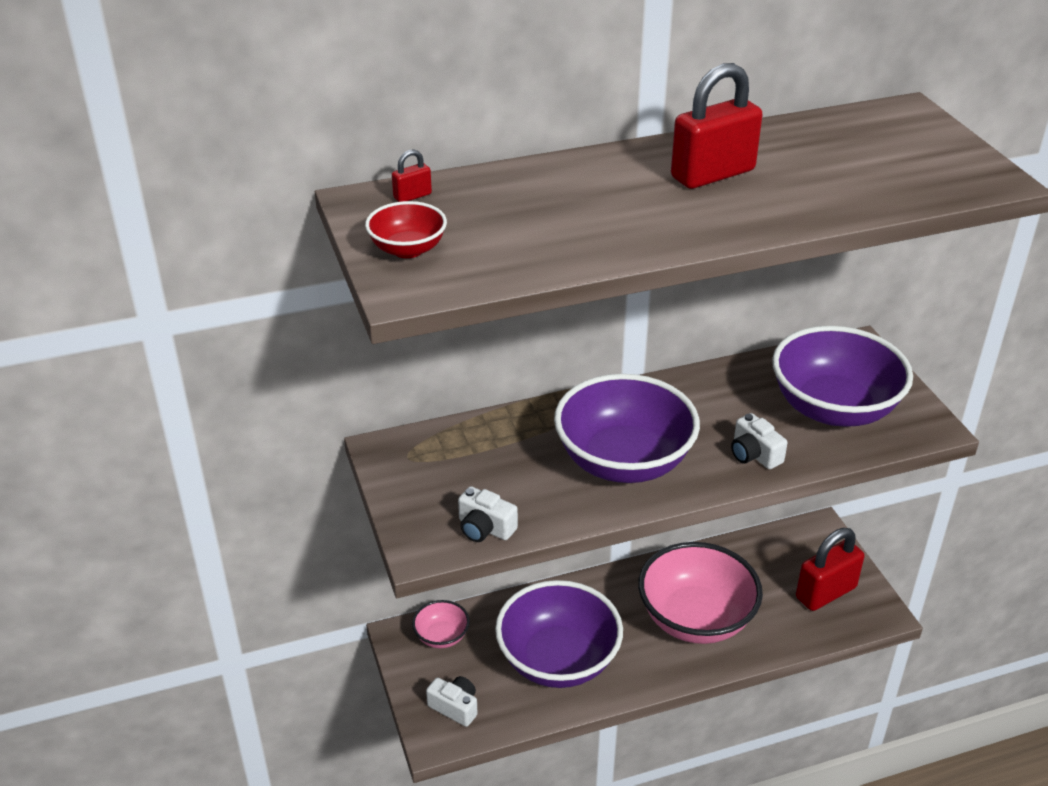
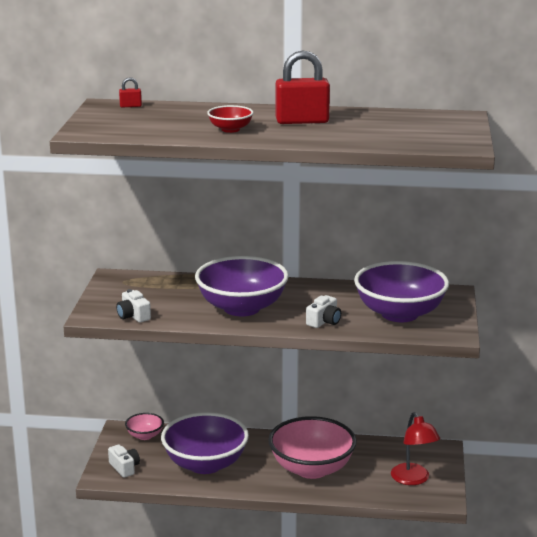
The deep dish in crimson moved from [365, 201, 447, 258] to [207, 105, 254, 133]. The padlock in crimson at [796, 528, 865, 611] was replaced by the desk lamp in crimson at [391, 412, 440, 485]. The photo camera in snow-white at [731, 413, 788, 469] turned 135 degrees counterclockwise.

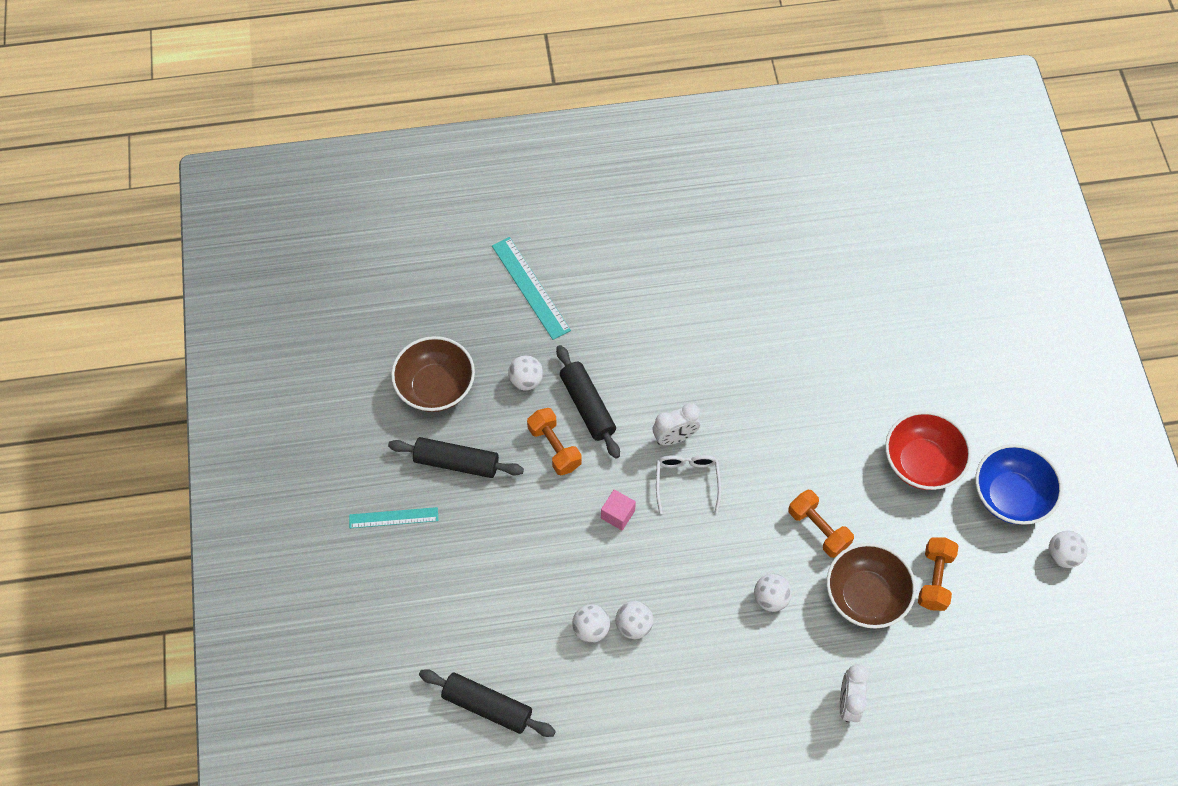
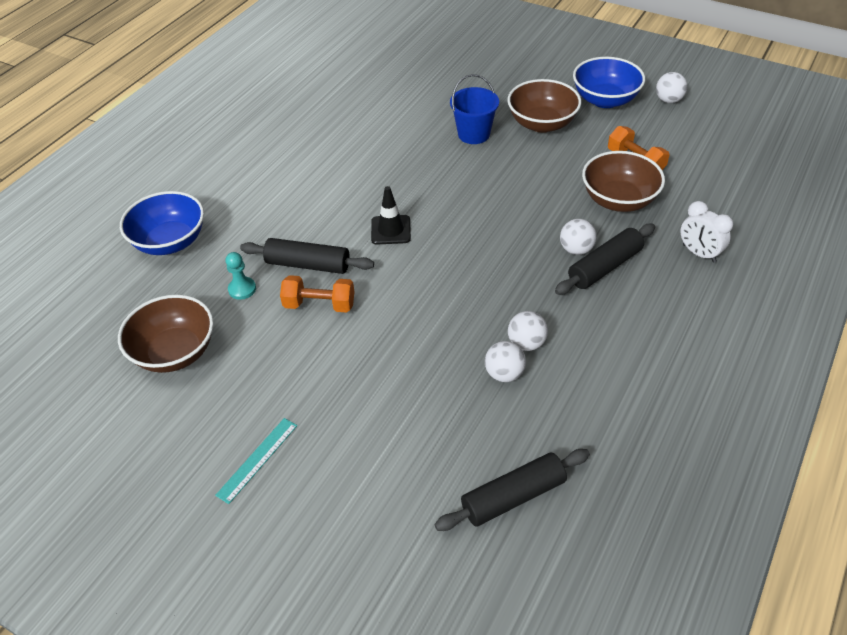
The block in pink at [601, 489, 636, 530] disappeared. The spectacles in snow-white at [656, 455, 721, 514] disappeared. The dumbbell in orange at [788, 490, 854, 558] disappeared. The pail in blue at [450, 74, 499, 144] appeared. The rolling pin in jet-black moved from [388, 437, 524, 478] to [555, 223, 655, 295]. The ruler in aqua at [492, 237, 571, 340] was replaced by the deep dish in blue at [120, 191, 204, 255]. The ball in snow-white at [508, 355, 543, 390] was replaced by the chess pawn in aqua at [225, 252, 256, 300]. The alarm clock in snow-white at [653, 403, 700, 445] was replaced by the road cone in jet-black at [371, 186, 411, 245]. The deep dish in crimson at [885, 411, 971, 490] became the deep dish in dark brown at [507, 79, 581, 133].

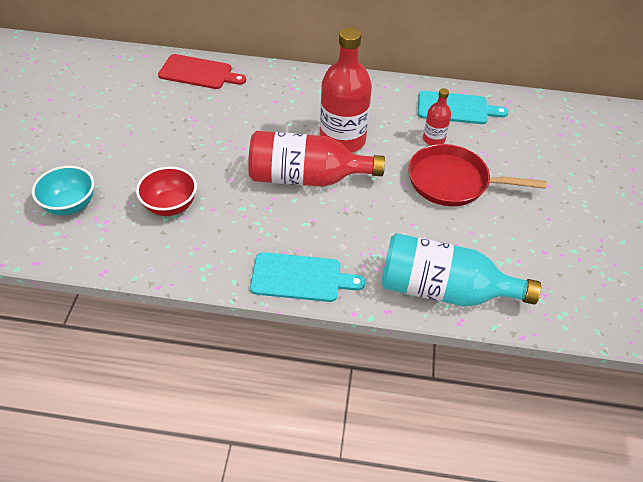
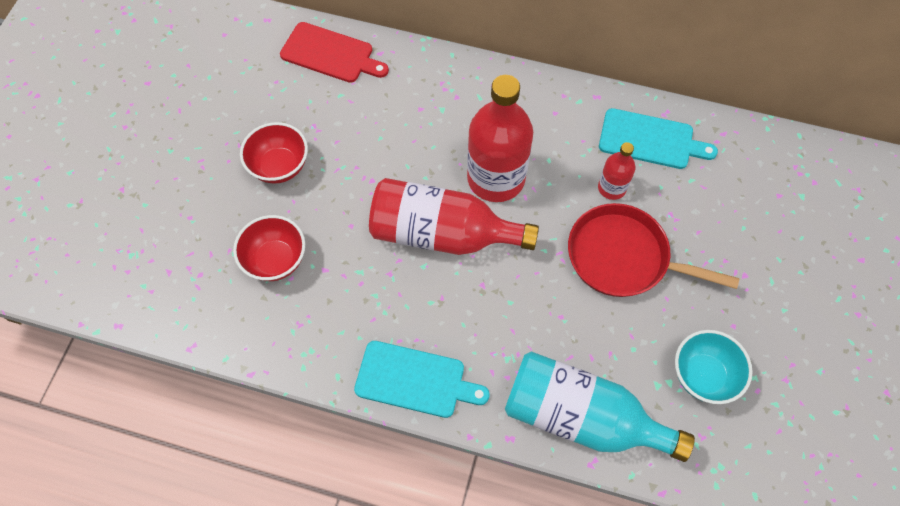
The deep dish in crimson at [240, 122, 308, 183] appeared. The deep dish in aqua moved from [32, 166, 94, 215] to [675, 330, 753, 404].

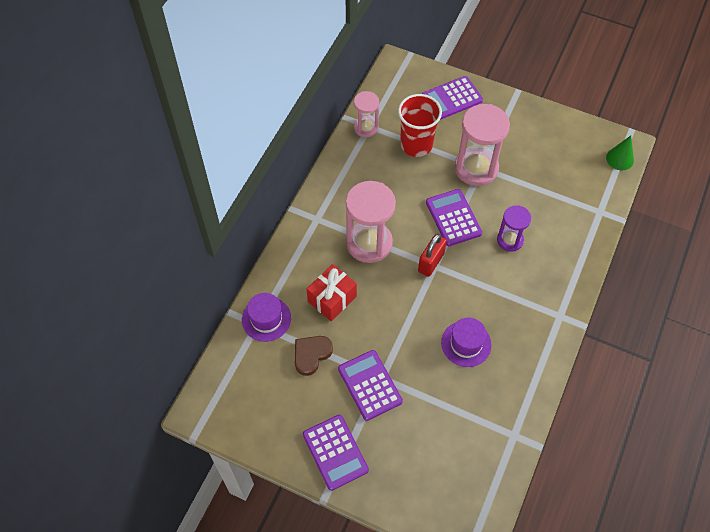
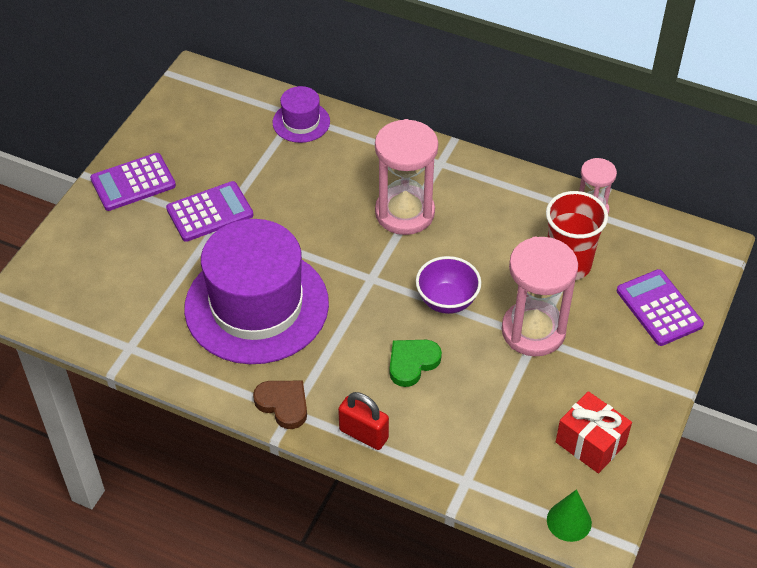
The love heart in dark brown moved from [295, 336, 333, 376] to [253, 381, 307, 429]. The present in crimson moved from [306, 264, 357, 321] to [556, 391, 632, 473]. The padlock in crimson moved from [418, 234, 447, 277] to [338, 392, 389, 450]. The pocket calculator in royal purple at [426, 189, 482, 246] was replaced by the deep dish in royal purple at [416, 256, 481, 314]. The sandglass in royal purple at [497, 205, 531, 252] was replaced by the love heart in emerald at [390, 340, 442, 387]. The hat in royal purple at [441, 318, 492, 367] changed to 2.23 times the size.

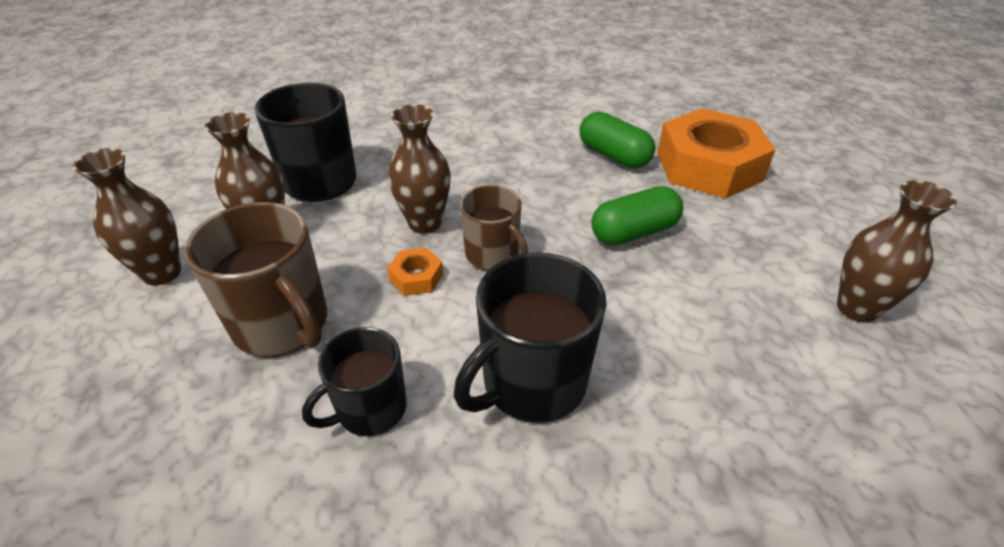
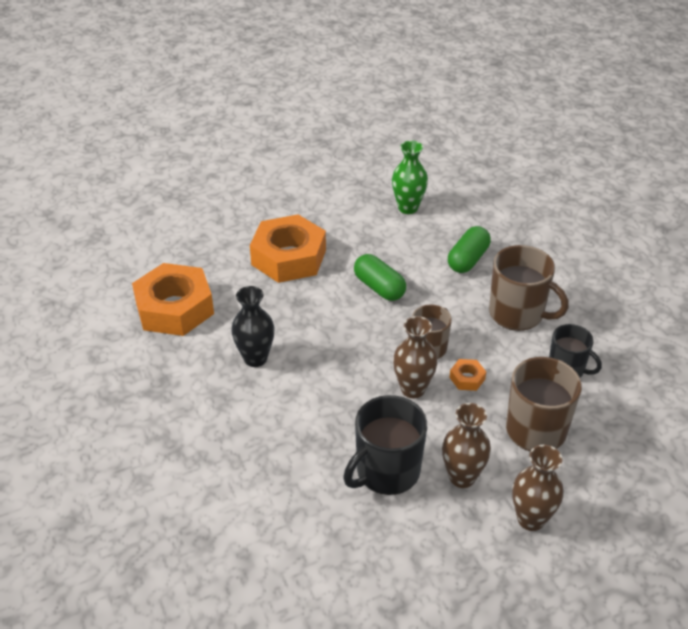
The nut in orange at [132, 263, 214, 336] appeared. The flower vase in jet-black at [231, 286, 274, 367] appeared. The capsule in emerald moved from [580, 112, 656, 168] to [448, 226, 491, 273]. The coffee mug in jet-black at [454, 253, 607, 423] became the coffee mug in dark brown at [489, 245, 569, 331]. The flower vase in dark brown at [837, 180, 957, 323] became the flower vase in emerald at [392, 140, 428, 214].

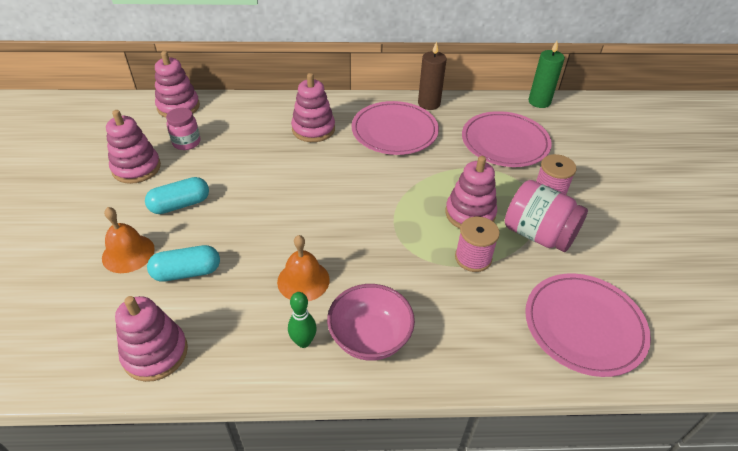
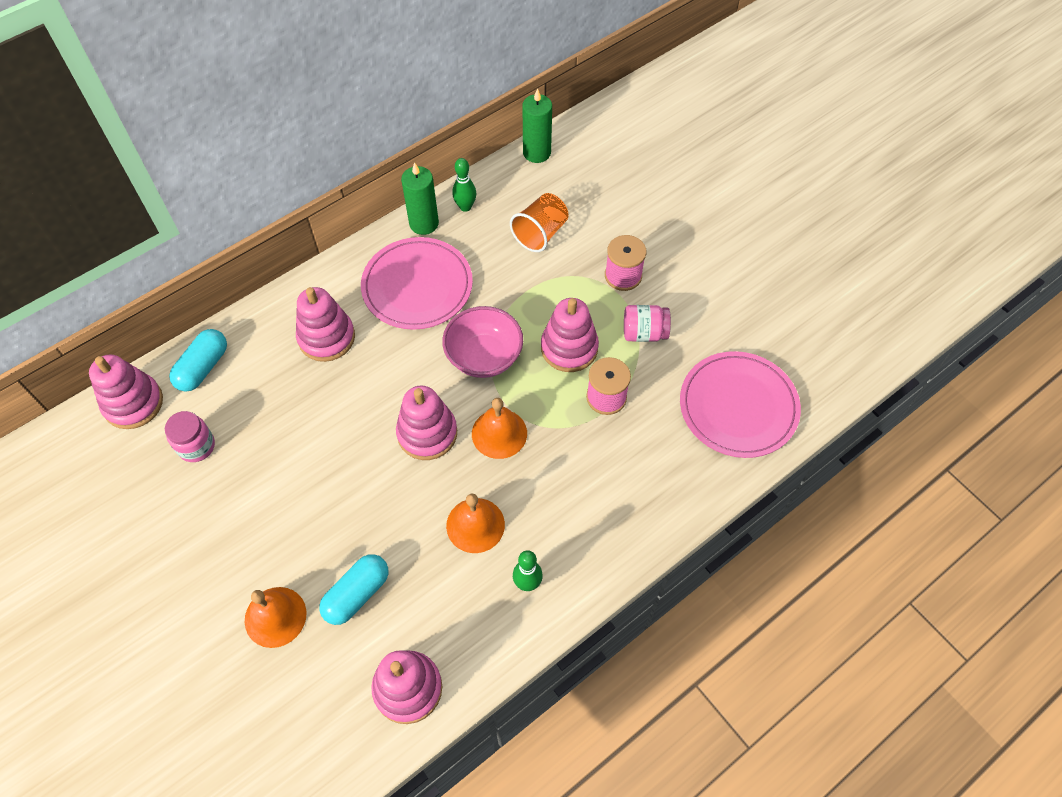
The skittle in emerald at [452, 158, 476, 212] appeared. The hand bell in orange at [472, 398, 527, 459] appeared. The stacking rings in pink moved from [106, 110, 161, 184] to [396, 386, 457, 460]. The capsule in aqua moved from [145, 177, 209, 214] to [169, 329, 227, 392]. The deep dish in pink moved from [327, 284, 415, 361] to [442, 306, 523, 378]. The dinner plate in pink at [462, 111, 552, 167] was replaced by the cup in orange at [510, 193, 569, 252]. The wax candle in dark brown at [418, 41, 447, 110] became the wax candle in emerald at [401, 162, 439, 235]. The preserve jar in pink at [505, 180, 588, 252] changed to 0.61 times the size.

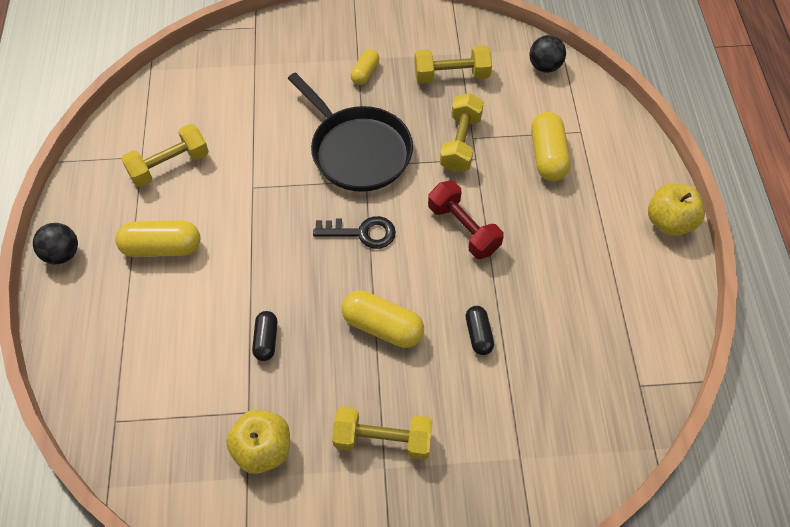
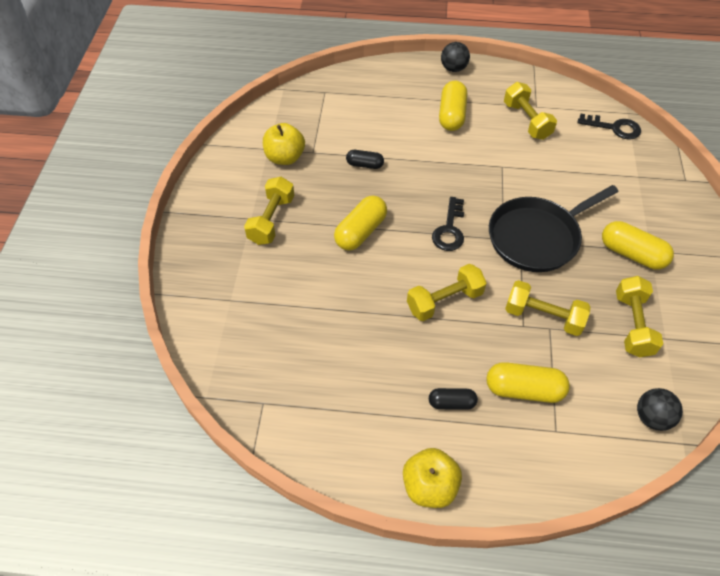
The key in jet-black at [578, 114, 641, 140] appeared. The capsule in jet-black moved from [466, 306, 494, 355] to [429, 388, 478, 410]. The dumbbell in crimson at [428, 180, 504, 259] became the dumbbell in golden at [407, 264, 486, 321]. The capsule in golden at [351, 49, 379, 85] changed to 1.68 times the size.

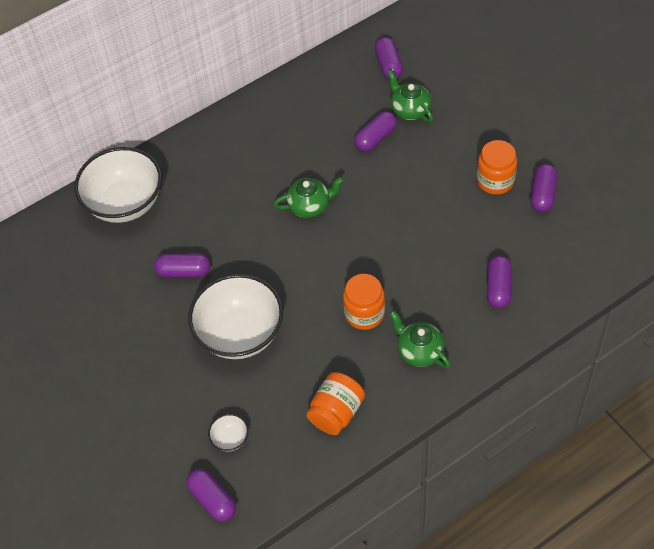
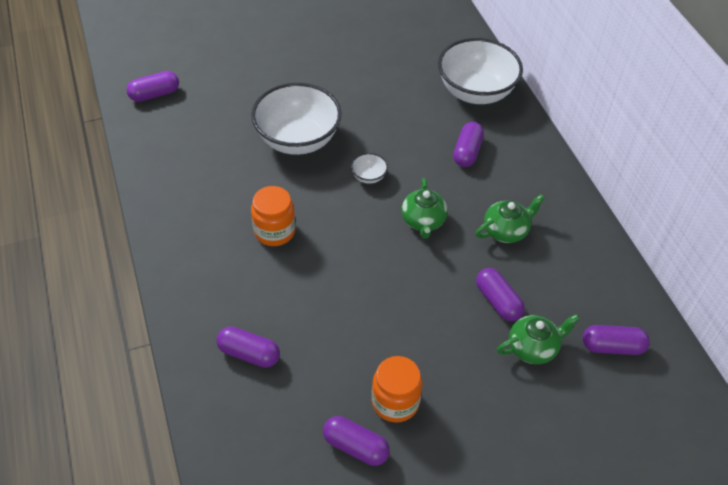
The preserve jar in orange at [306, 372, 365, 435] disappeared. The capsule in royal purple moved from [154, 253, 210, 278] to [453, 122, 484, 167]. The deep dish in snow-white moved from [208, 414, 249, 451] to [351, 153, 388, 184]. The teapot in emerald moved from [389, 310, 450, 368] to [476, 194, 545, 243].

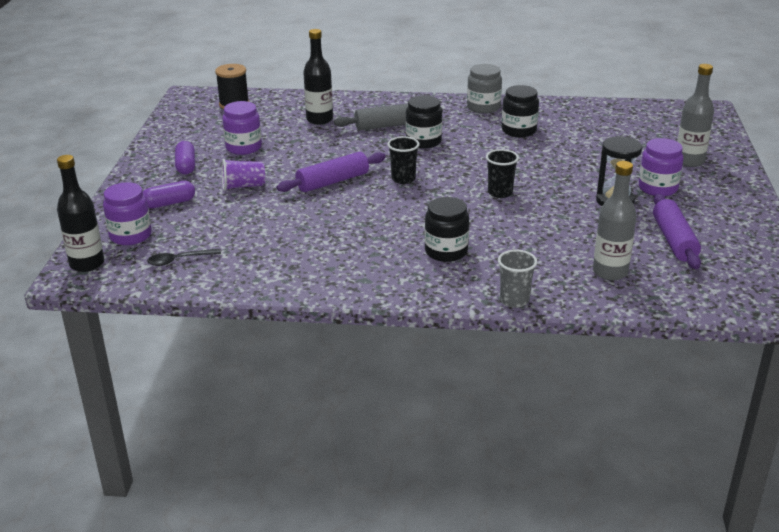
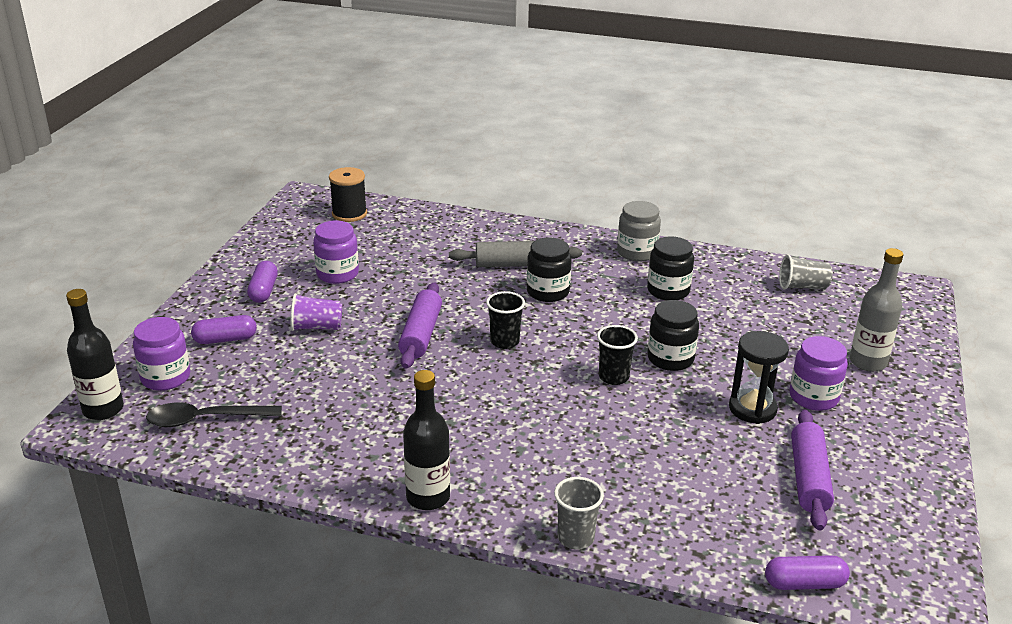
The bottle in gray at [593, 161, 637, 281] disappeared. The capsule in royal purple at [765, 555, 850, 590] appeared. The cup in gray at [779, 254, 833, 290] appeared. The bottle in jet-black moved from [303, 29, 333, 125] to [403, 370, 450, 510]. The preserve jar in jet-black moved from [424, 197, 469, 262] to [647, 300, 699, 371]. The rolling pin in royal purple at [277, 152, 386, 192] turned 60 degrees counterclockwise. The teaspoon in jet-black at [147, 249, 221, 266] changed to 1.54 times the size.

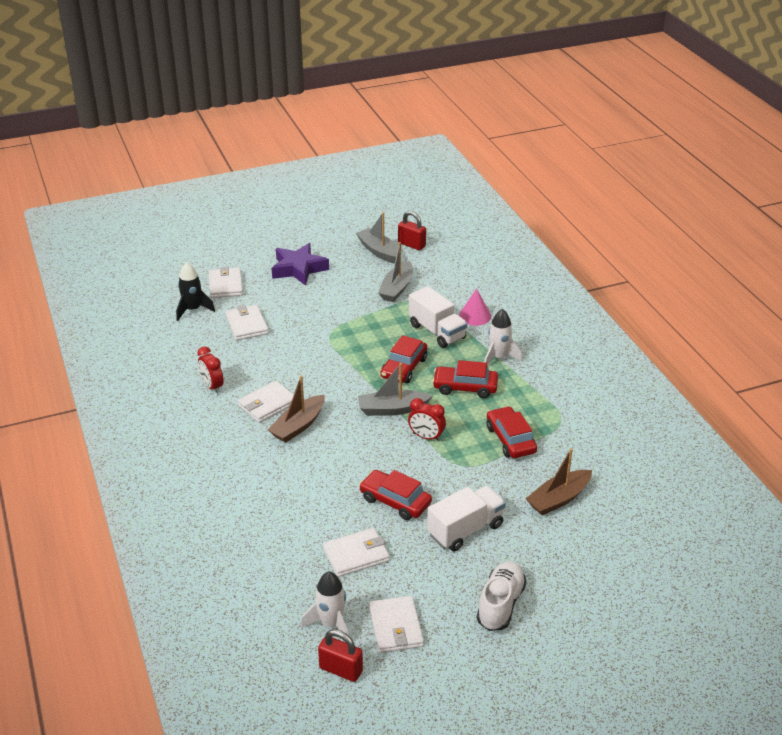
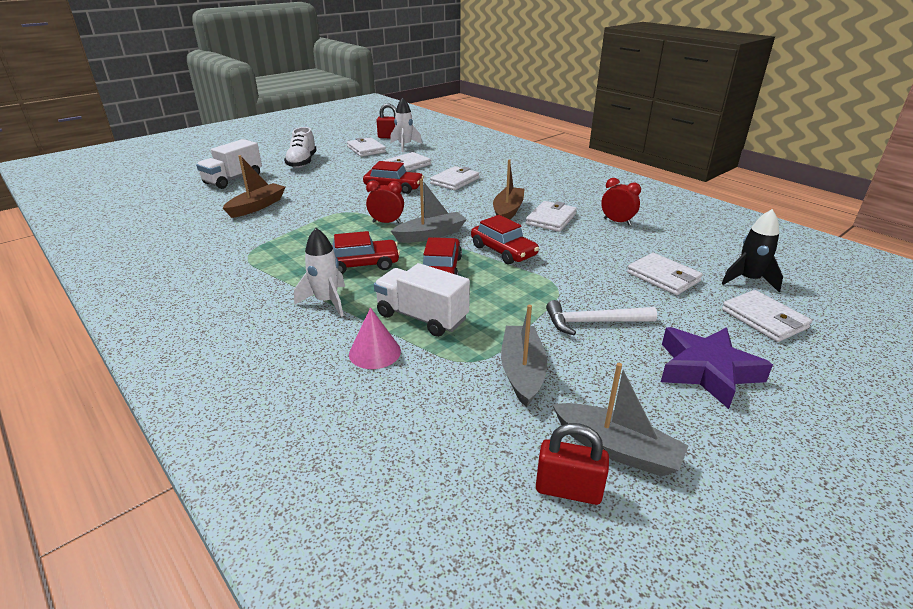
The card wallet in snow-white at [430, 166, 479, 190] appeared. The claw hammer in snow-white at [546, 300, 657, 335] appeared. The toy truck in snow-white moved from [427, 486, 506, 551] to [196, 139, 262, 189]. The automobile in crimson moved from [487, 406, 537, 458] to [471, 215, 539, 264].

